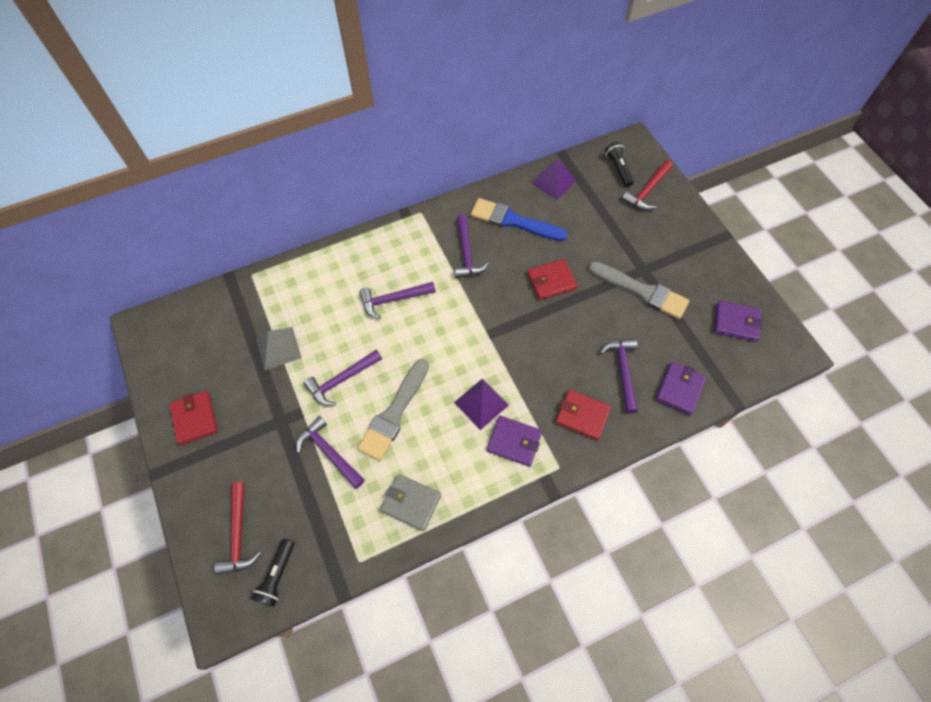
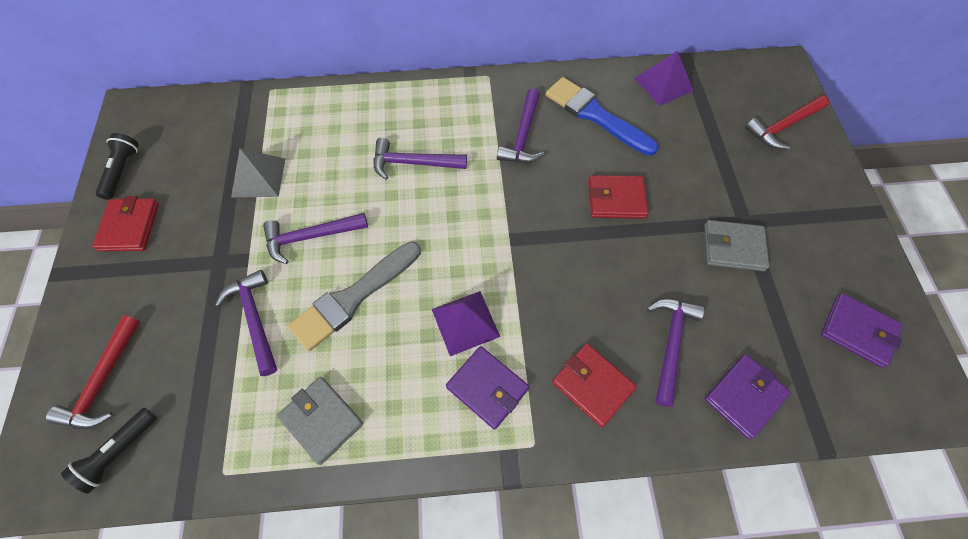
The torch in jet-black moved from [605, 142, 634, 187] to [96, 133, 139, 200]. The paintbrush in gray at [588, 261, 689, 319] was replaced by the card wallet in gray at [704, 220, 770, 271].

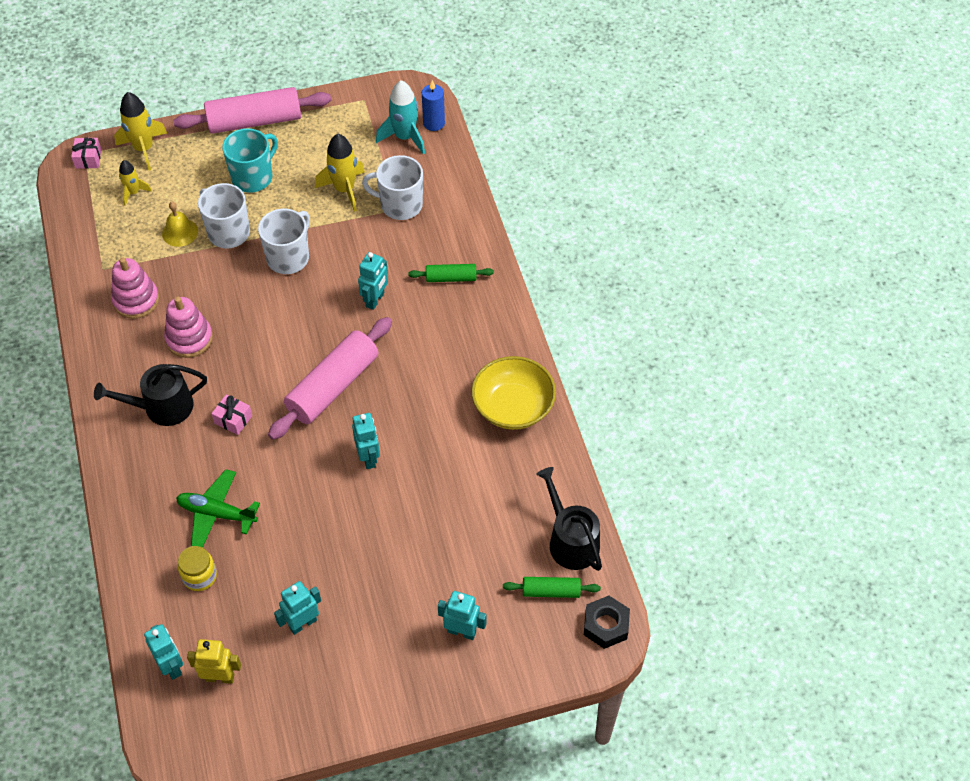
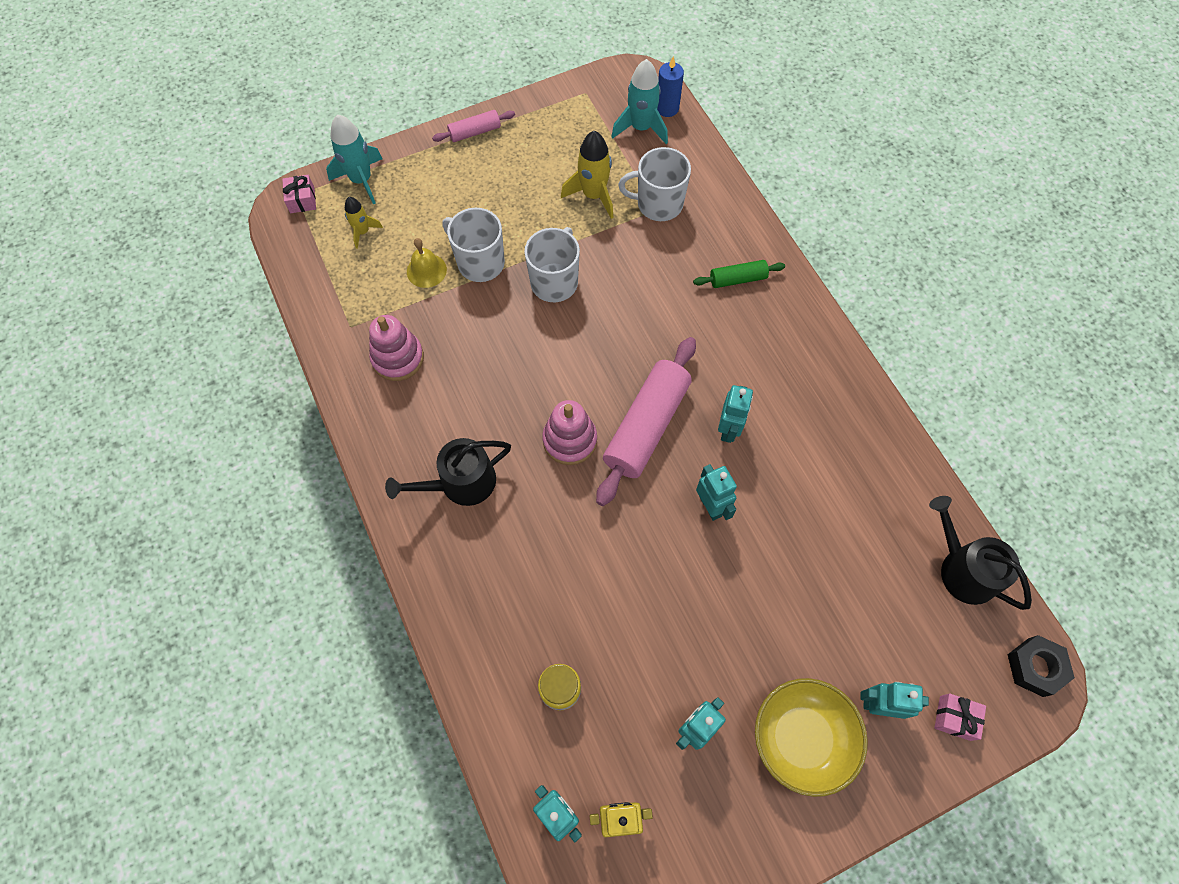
The plane in emerald at [176, 469, 260, 548] disappeared. The coffee mug in aqua at [222, 128, 278, 193] disappeared. The rolling pin in emerald at [503, 577, 601, 598] disappeared. The stacking rings in pink moved from [164, 297, 213, 358] to [542, 400, 597, 465]. The present in pink moved from [211, 394, 252, 435] to [934, 693, 986, 741]. The robot figure in aqua moved from [358, 252, 388, 310] to [718, 385, 753, 443]. The deep dish in golden moved from [471, 356, 556, 430] to [755, 678, 868, 797]. The spaceship in golden at [114, 92, 167, 171] became the spaceship in aqua at [326, 114, 383, 204]. The rolling pin in pink at [173, 87, 331, 134] changed to 0.50 times the size.

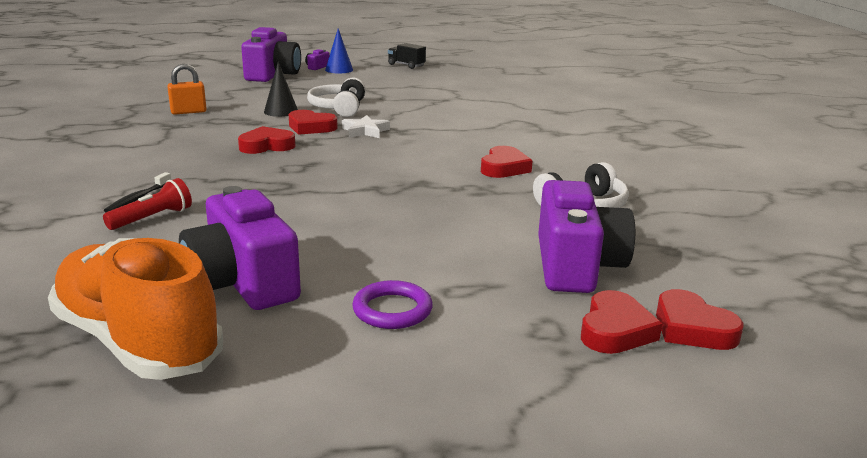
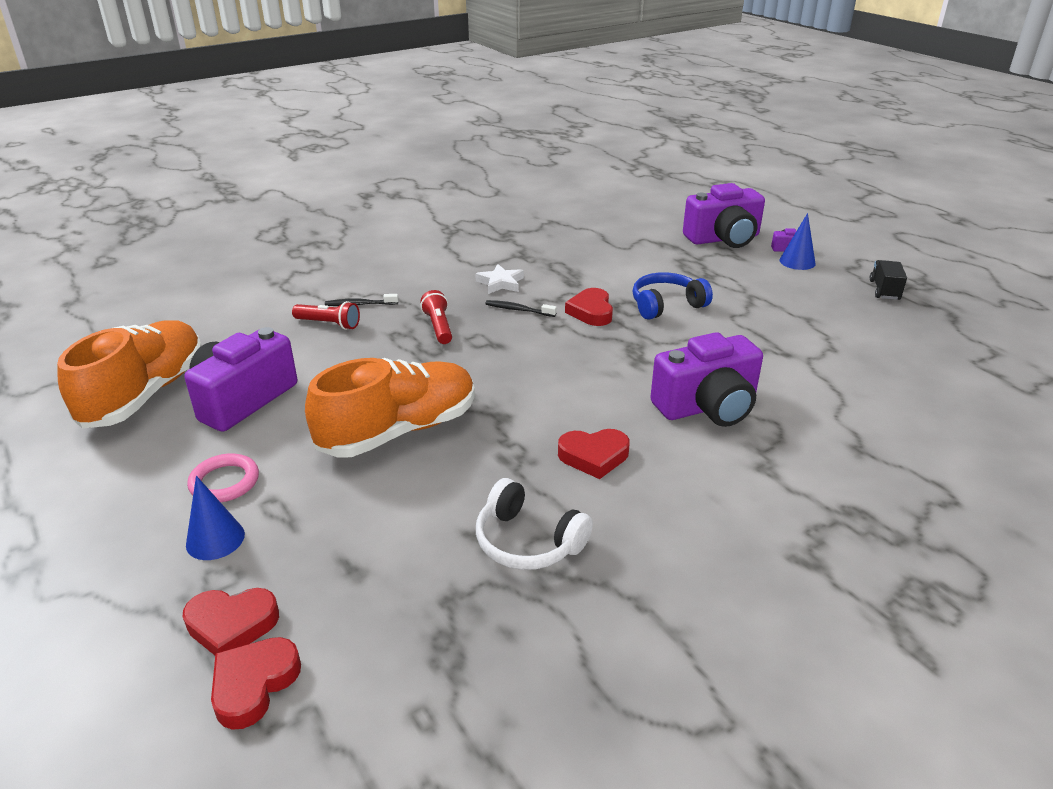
The padlock in orange at [167, 64, 207, 115] disappeared. The cone shape in jet-black at [264, 62, 298, 117] disappeared. The cone shape in blue at [186, 476, 245, 560] appeared. The shoe in orange at [305, 358, 475, 457] appeared. The torch in crimson at [420, 290, 452, 344] appeared. The star shape in snow-white moved from [342, 115, 390, 138] to [475, 264, 524, 294]. The photo camera in royal purple moved from [538, 180, 635, 293] to [650, 332, 763, 427]. The love heart in crimson at [238, 126, 295, 154] was replaced by the dental brush in jet-black at [485, 300, 557, 317]. The over-ear headphones in snow-white at [307, 77, 366, 117] became the over-ear headphones in blue at [633, 272, 713, 320]. The hoop in royal purple at [352, 280, 433, 329] became the hoop in pink at [187, 453, 259, 502].

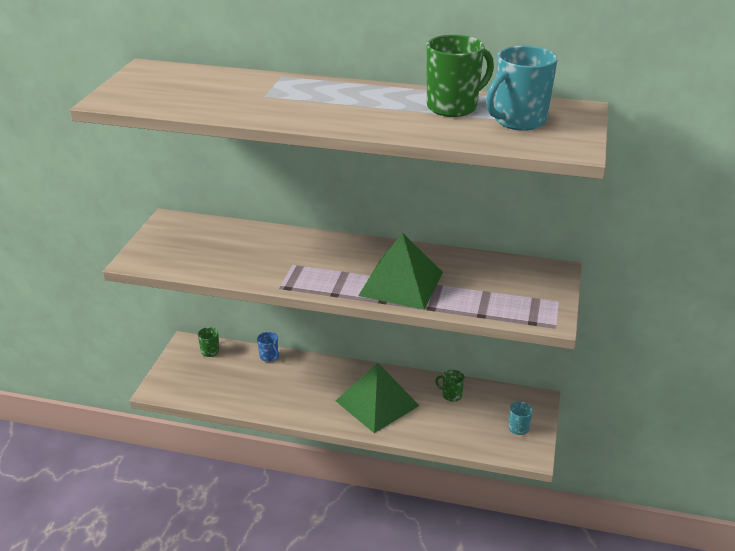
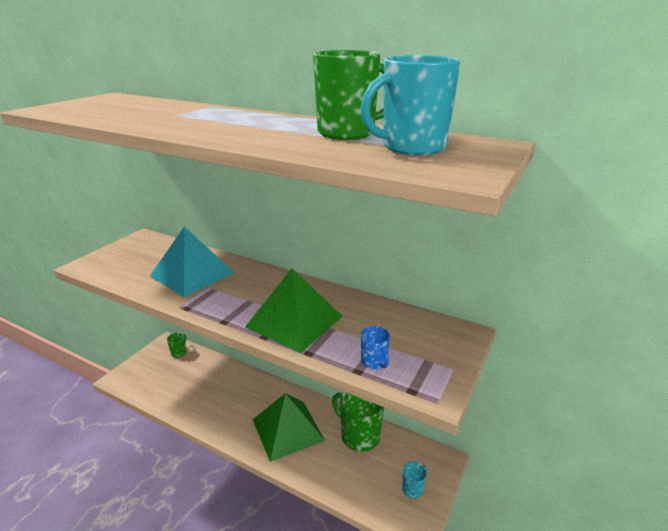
The pyramid in aqua at [150, 227, 235, 297] appeared. The coffee mug in blue moved from [257, 332, 279, 362] to [361, 326, 390, 369]. The coffee mug in emerald at [435, 370, 465, 402] changed to 2.06 times the size.

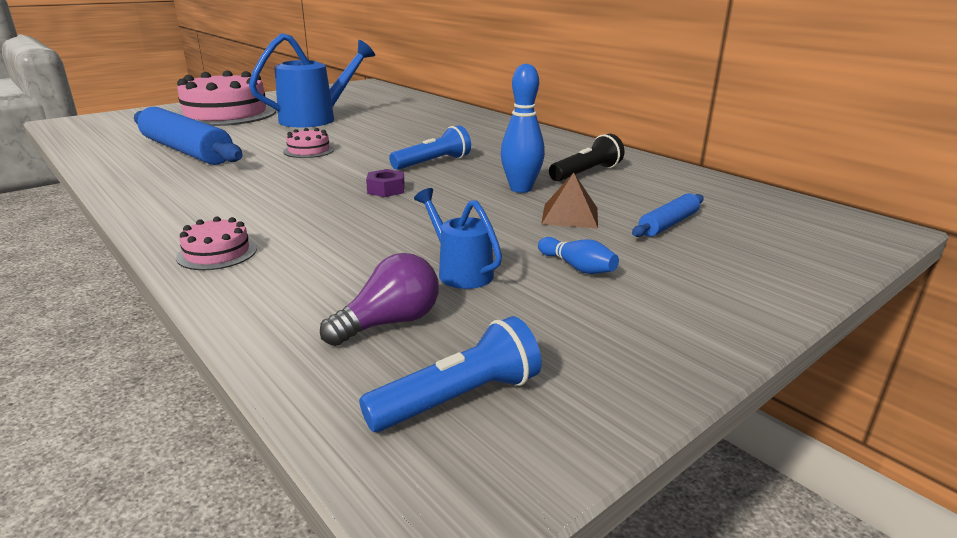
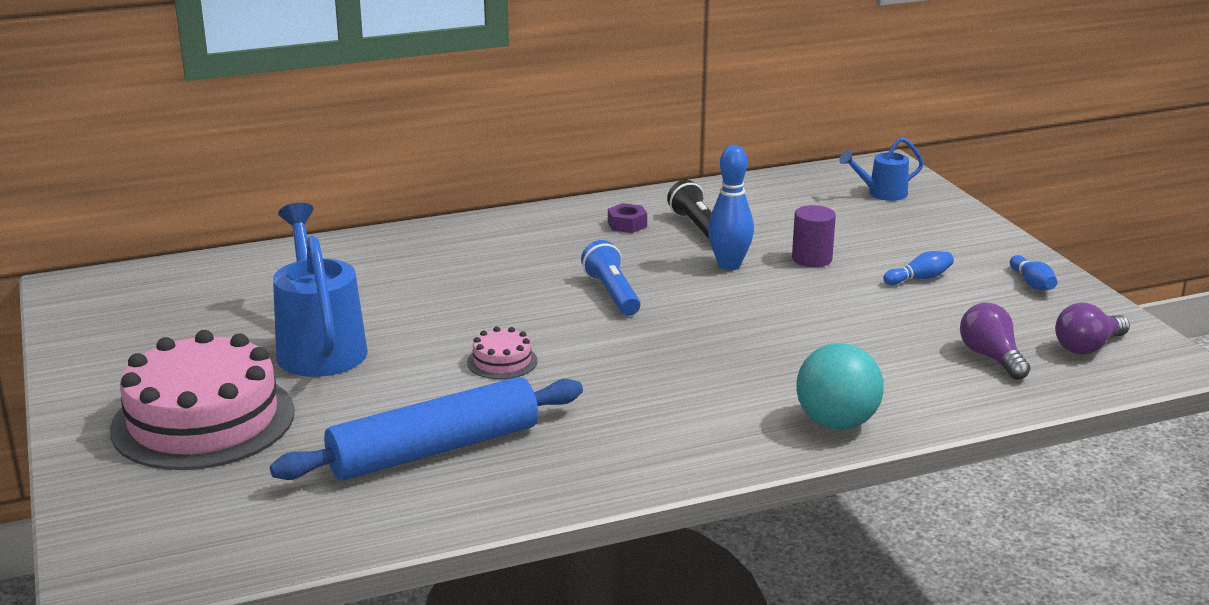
The rolling pin in blue at [632, 193, 704, 237] disappeared. The skittle in blue at [1010, 255, 1057, 290] appeared. The nut in royal purple moved from [366, 169, 405, 197] to [608, 203, 647, 233]. The watering pot in blue moved from [414, 188, 502, 289] to [839, 137, 924, 201]. The layer cake in pink at [176, 216, 257, 270] was replaced by the ball in aqua at [796, 343, 884, 430]. The torch in blue at [359, 316, 542, 432] was replaced by the bulb in royal purple at [1055, 303, 1130, 355]. The pyramid in dark brown at [541, 173, 598, 228] was replaced by the cylinder shape in royal purple at [792, 205, 836, 267].

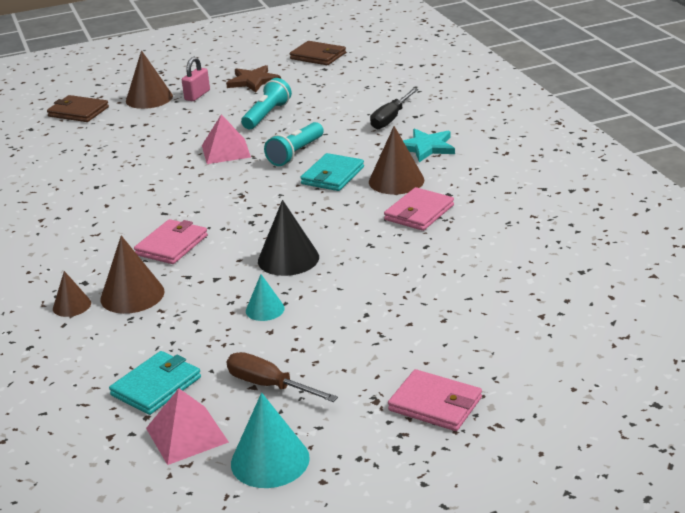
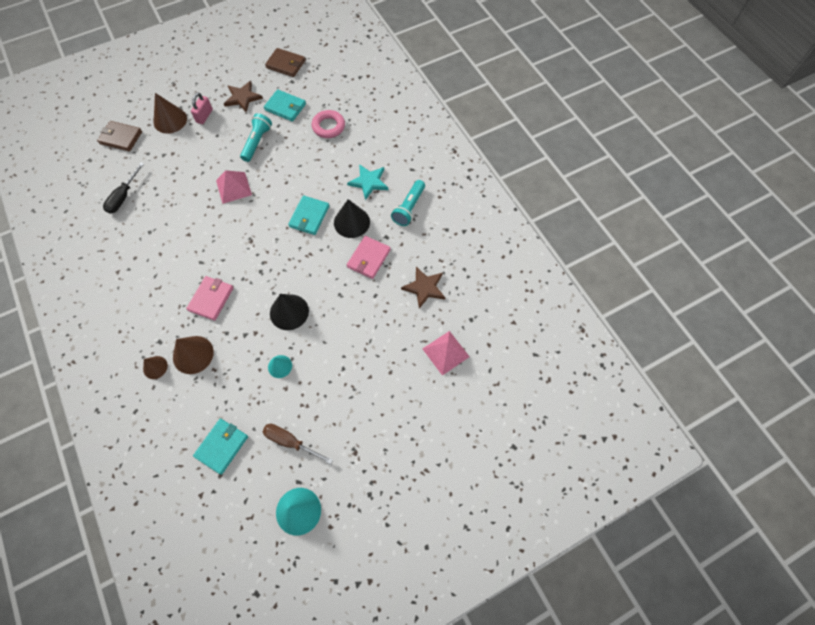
The card wallet in pink at [388, 369, 482, 431] disappeared. The card wallet in aqua at [264, 89, 306, 122] appeared. The hoop in pink at [312, 110, 345, 138] appeared. The star shape in dark brown at [401, 267, 445, 309] appeared. The pyramid in pink moved from [146, 388, 229, 465] to [423, 331, 470, 376]. The torch in aqua moved from [264, 122, 324, 166] to [391, 180, 425, 226]. The screwdriver in jet-black moved from [370, 88, 418, 129] to [103, 163, 144, 214]. The cone shape in dark brown at [369, 126, 424, 195] became the cone shape in jet-black at [334, 199, 370, 238].

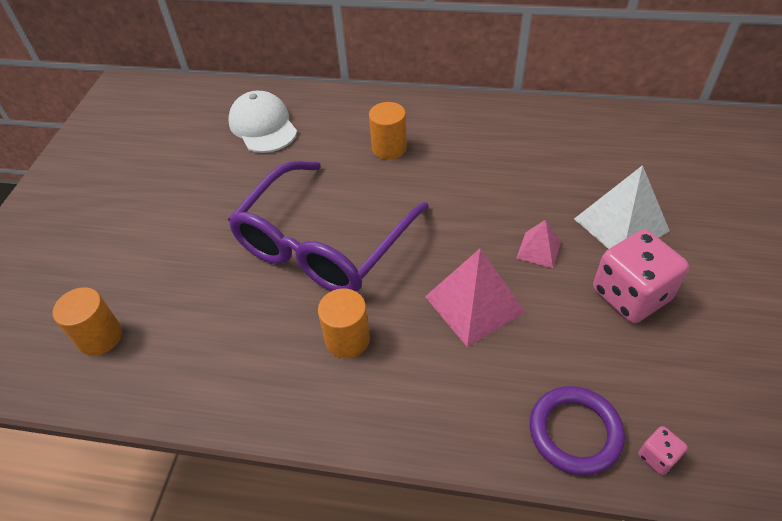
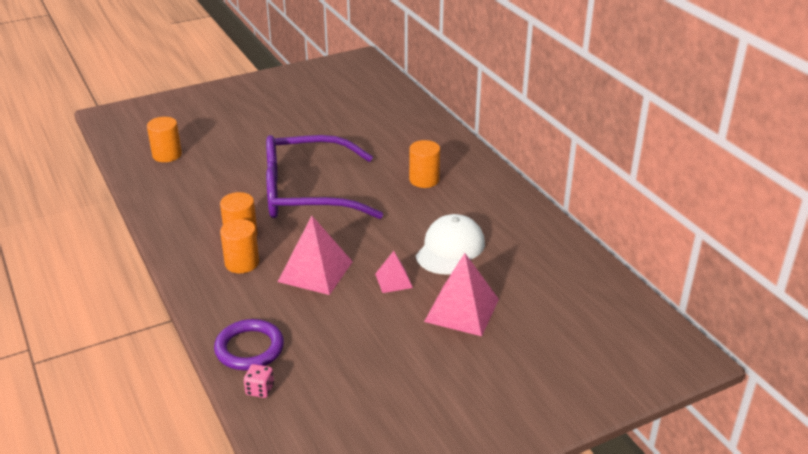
The dice in pink at [593, 230, 689, 323] disappeared. The cylinder shape in orange at [220, 219, 259, 273] appeared. The peaked cap in snow-white moved from [228, 91, 297, 153] to [416, 214, 485, 274]. The pyramid in snow-white at [574, 165, 670, 249] became the pyramid in pink at [424, 253, 499, 336].

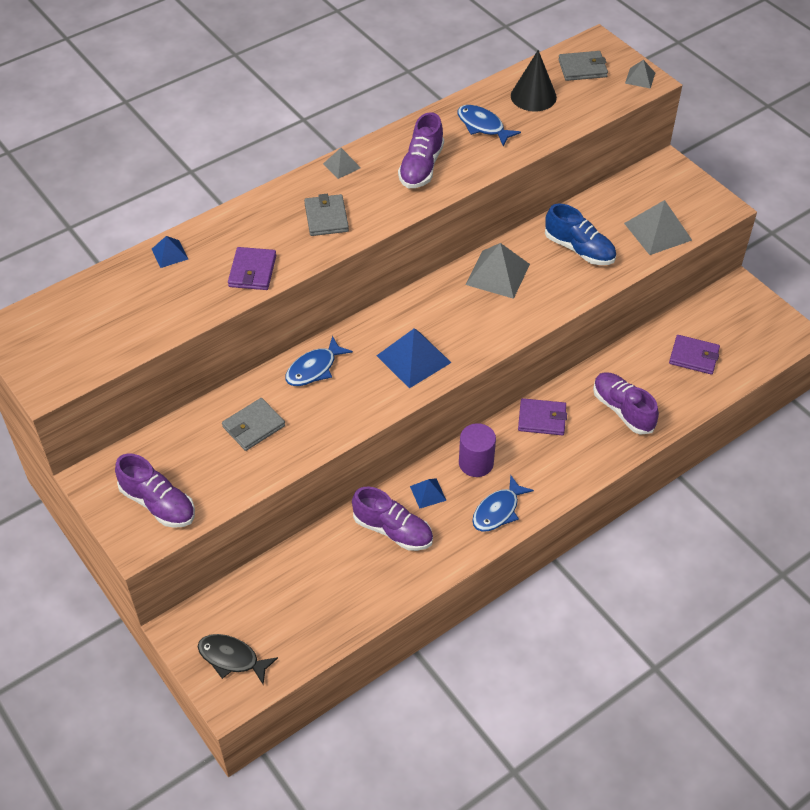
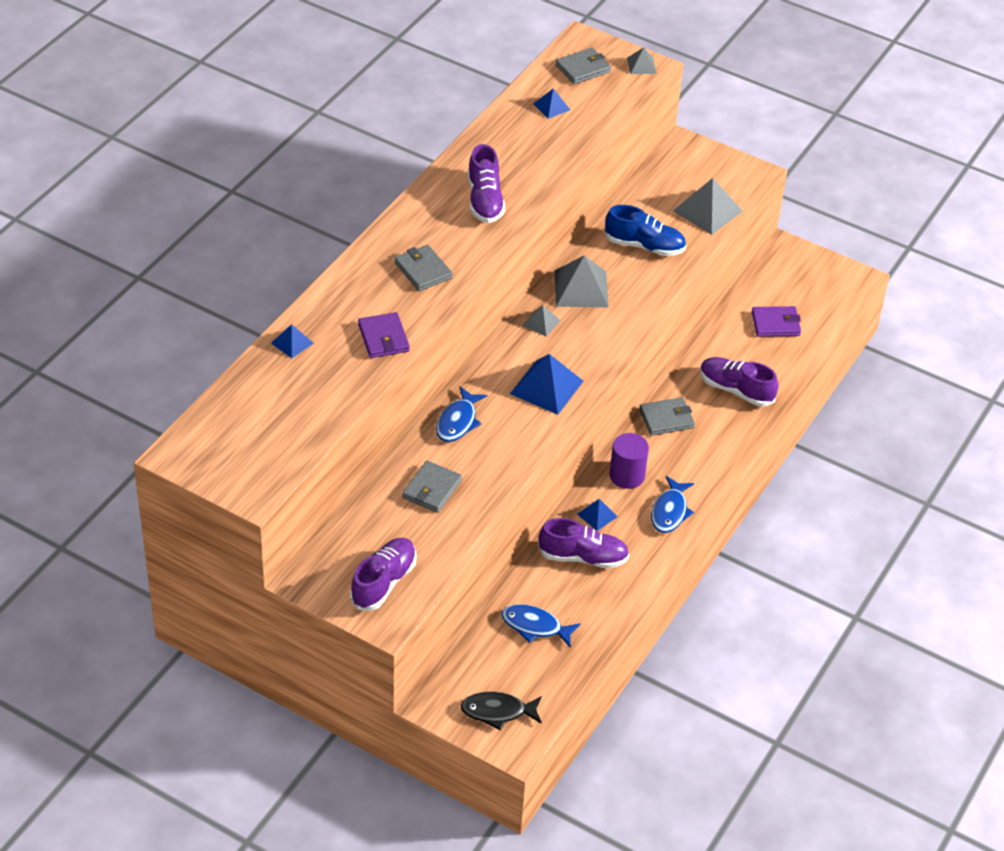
The pyramid in gray moved from [323, 148, 361, 179] to [522, 305, 561, 337]. The fish figure in blue moved from [457, 105, 521, 146] to [501, 604, 581, 648]. The cone shape in jet-black at [511, 50, 557, 111] was replaced by the pyramid in blue at [534, 88, 570, 119]. The card wallet in royal purple at [518, 398, 567, 435] became the card wallet in gray at [639, 397, 695, 436]. The shoe in royal purple at [115, 453, 195, 528] turned 75 degrees counterclockwise.

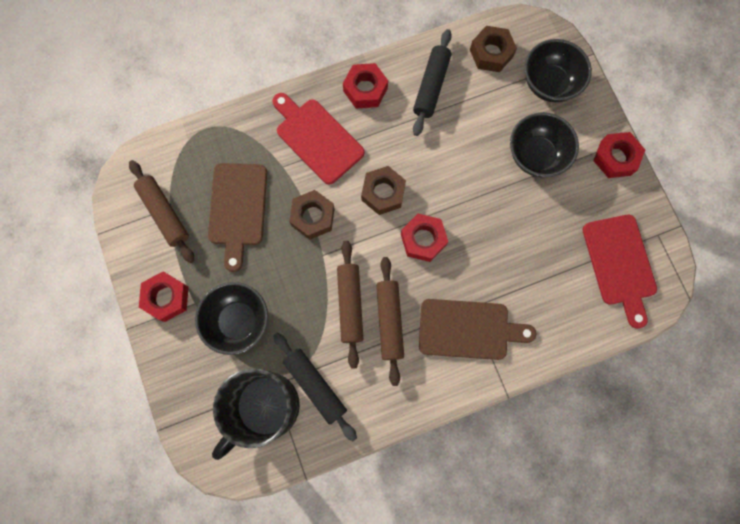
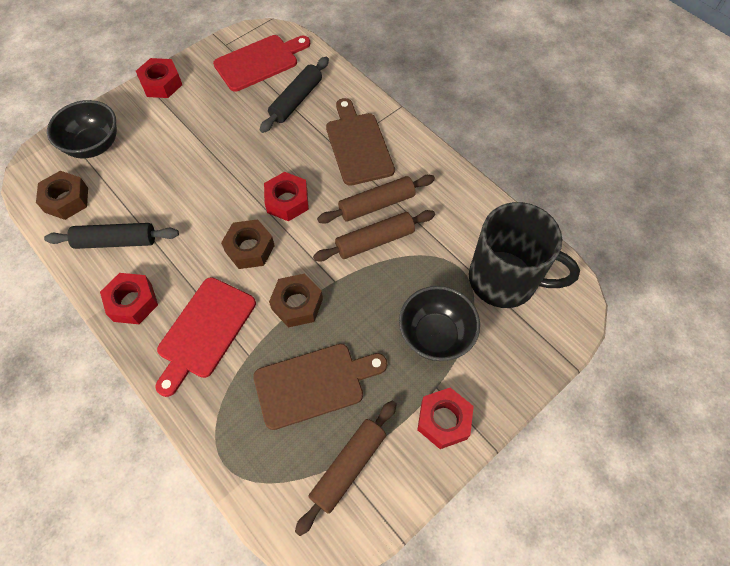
The deep dish in jet-black at [510, 112, 579, 177] disappeared. The rolling pin in jet-black moved from [273, 333, 357, 441] to [260, 57, 329, 133].

